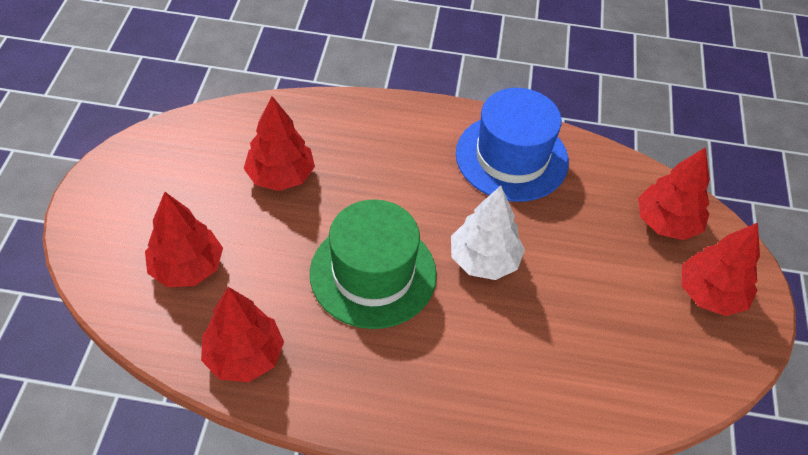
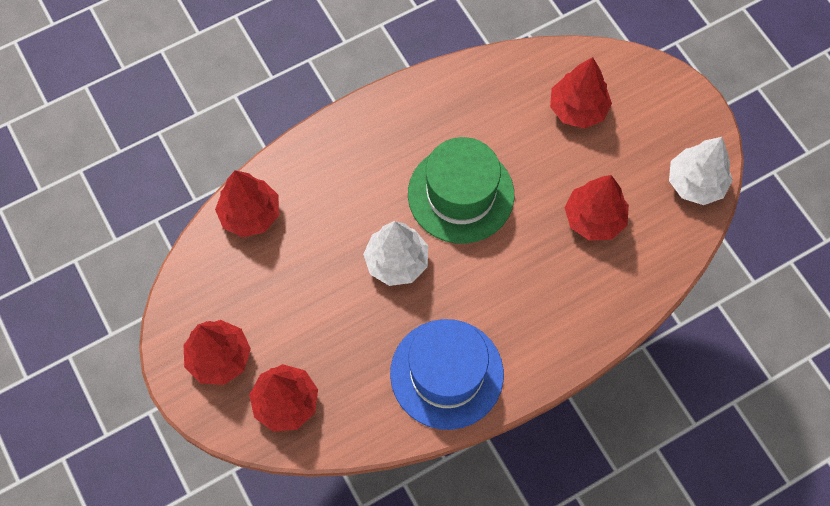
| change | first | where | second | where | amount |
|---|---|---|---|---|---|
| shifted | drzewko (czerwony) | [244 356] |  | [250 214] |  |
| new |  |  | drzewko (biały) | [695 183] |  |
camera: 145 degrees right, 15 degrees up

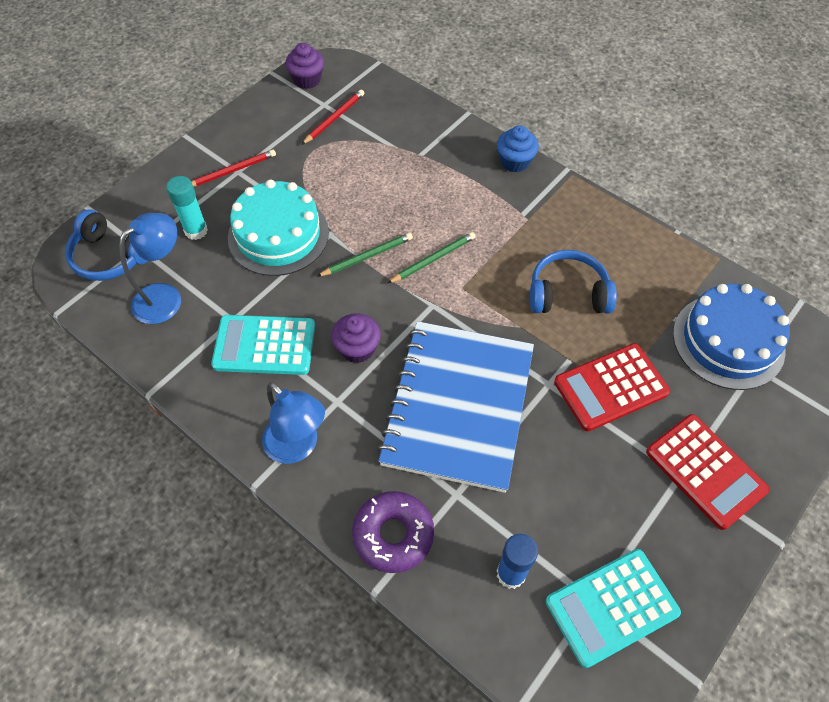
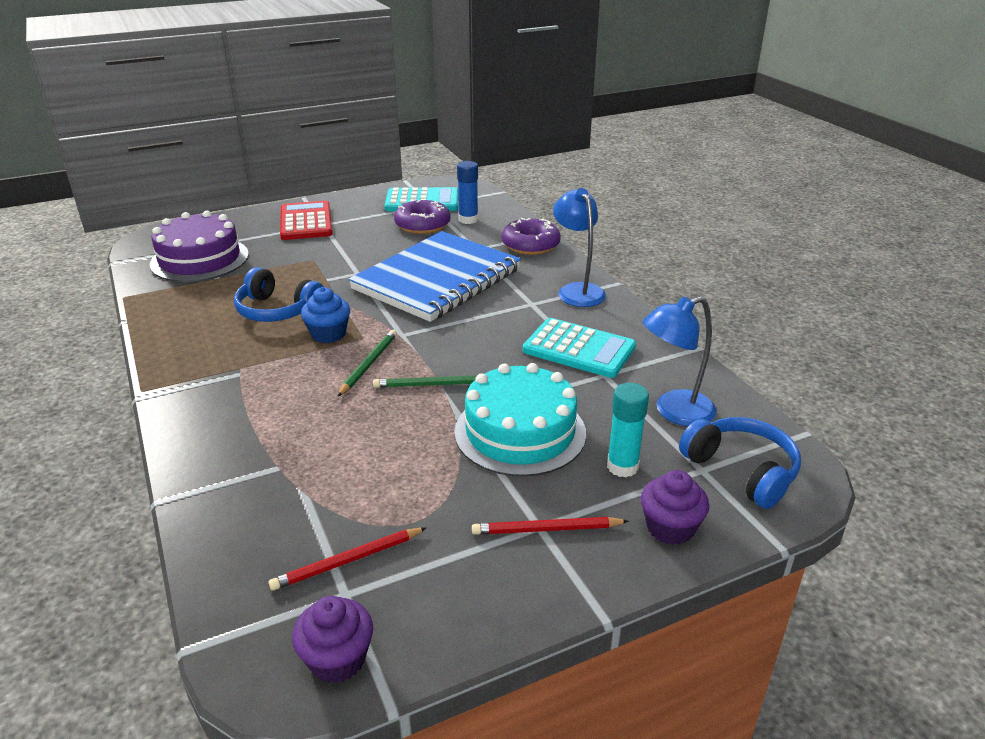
| change | first | where | second | where | amount |
|---|---|---|---|---|---|
| repainted | tort (niebieski) | [728 341] | tort (fioletowy) | [200 259] |  |
| shifted | muffinka (niebieski) | [515 162] |  | [328 334] |  |
| rotated | ołówek (zielony) | [433 259] |  | [368 364] | 120 degrees clockwise |
| new |  |  | donut (fioletowy) | [422 225] |  |
| shifted | muffinka (fioletowy) | [357 348] |  | [670 527] |  |
| gone | kalkulator (czerwony) | [611 387] |  |  |  |
camera: 155 degrees left, 25 degrees down

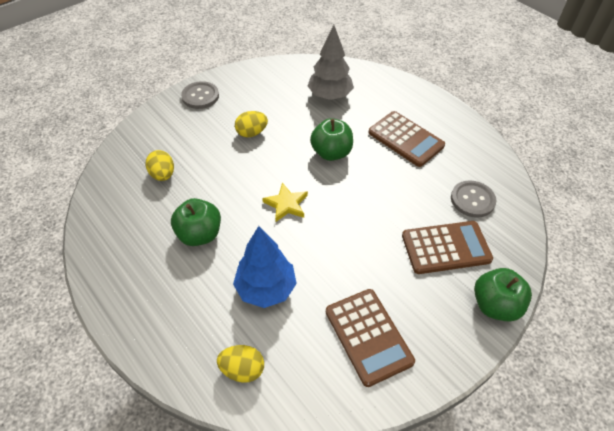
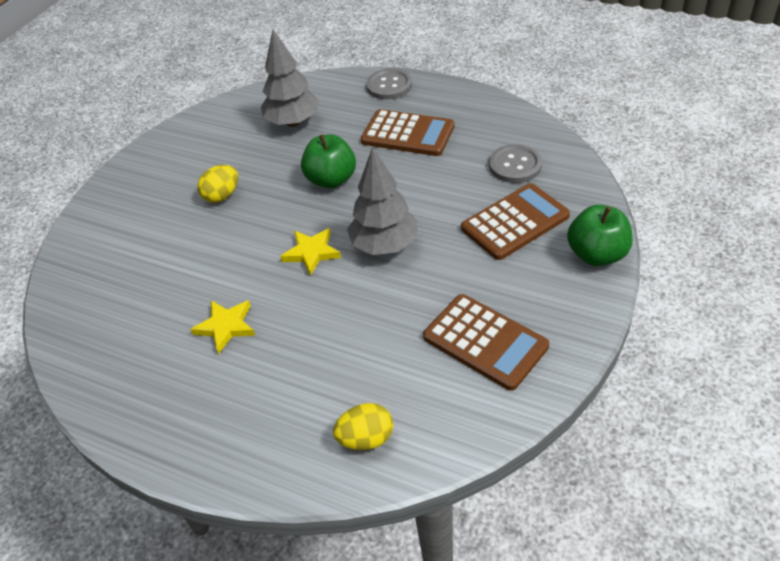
| change | first | where | second | where | amount |
|---|---|---|---|---|---|
| swapped | jabłko (zielony) | [200 234] | gwiazda (żółty) | [226 327] |  |
| new |  |  | drzewko (szary) | [384 245] |  |
| shifted | guzik (szary) | [200 96] |  | [389 86] |  |
| gone | jajko (żółty) | [163 175] |  |  |  |
| gone | drzewko (niebieski) | [266 288] |  |  |  |
camera: 20 degrees left, 5 degrees down

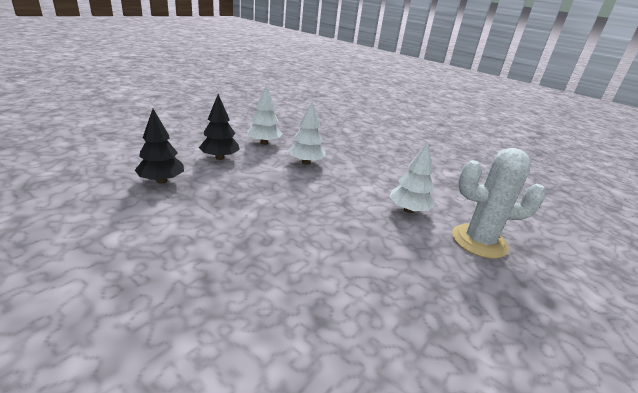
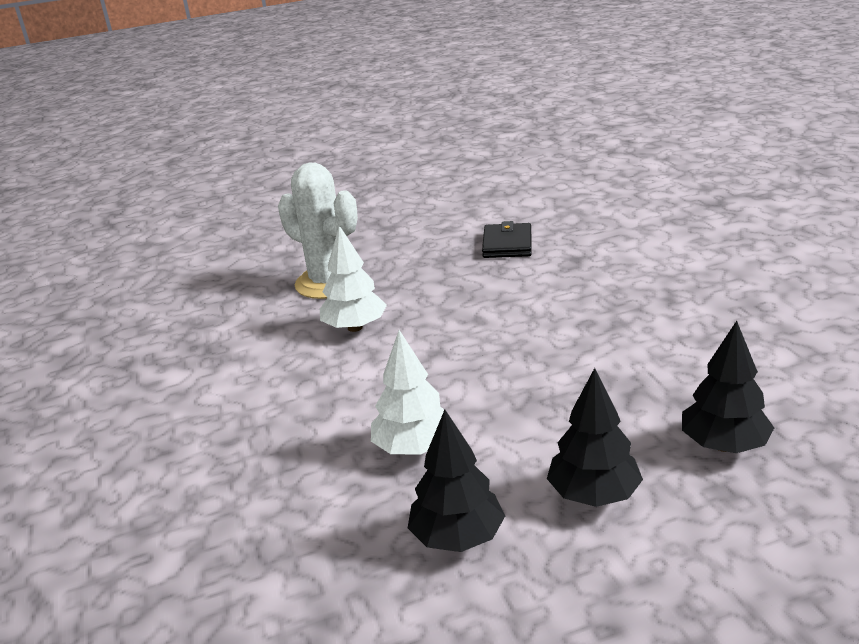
| change | first | where | second | where | amount |
|---|---|---|---|---|---|
| repainted | drzewko (biały) | [264 143] | drzewko (czarny) | [457 537] |  |
| new |  |  | portfel (czarny) | [507 244] |  |
camera: 140 degrees left, 0 degrees up

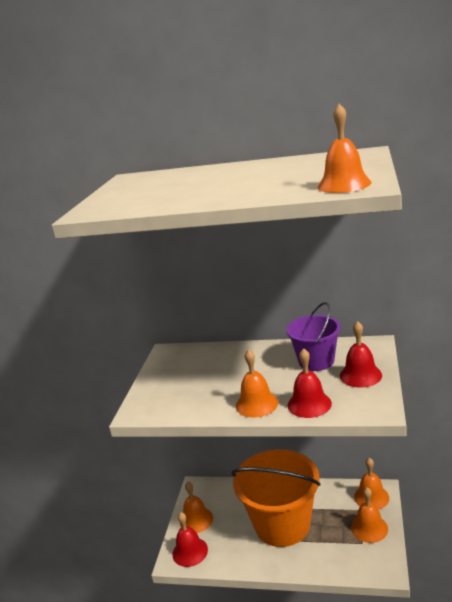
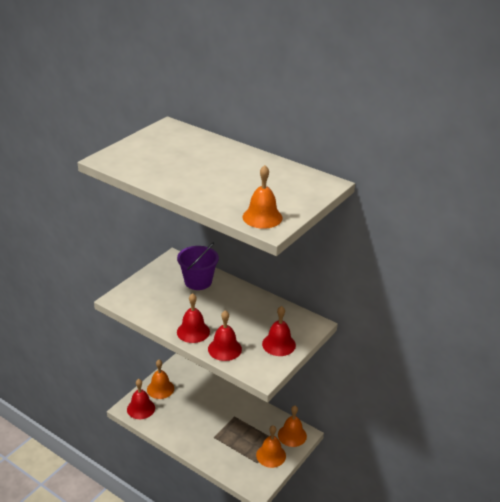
| change | first | where | second | where | amount |
|---|---|---|---|---|---|
| shifted | wiadro (fioletowy) | [316 361] |  | [198 281] |  |
| repainted | dzwonek (pomarańczowy) | [256 404] | dzwonek (czerwony) | [193 331] |  |
| gone | wiadro (pomarańczowy) | [282 524] |  |  |  |
camera: 20 degrees right, 10 degrees up

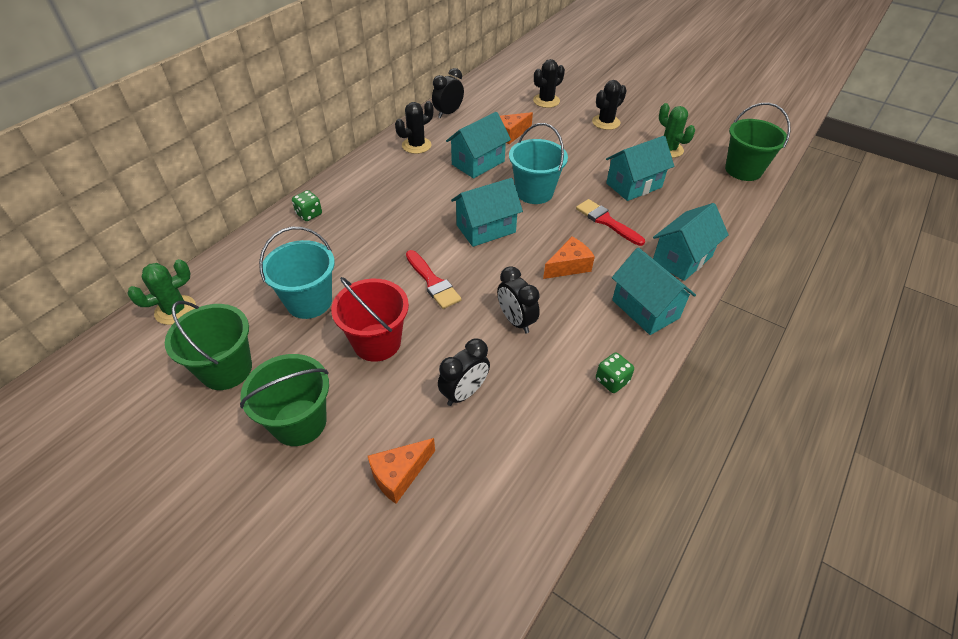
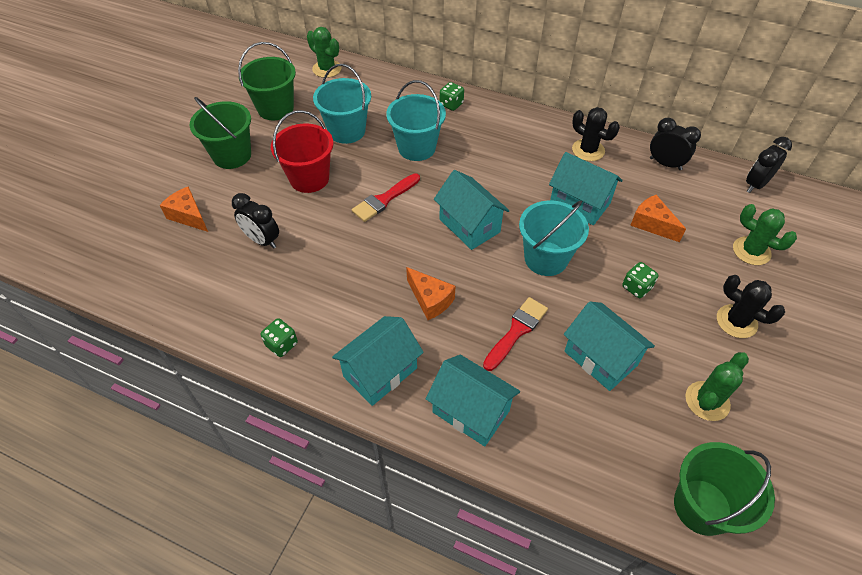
| change | first | where | second | where | amount |
|---|---|---|---|---|---|
| new |  |  | wiadro (turkusowy) | [416 148] |  |
| new |  |  | kostka do gry (zielony) | [636 287] |  |
| repainted | kaktus (czarny) | [546 101] | kaktus (zielony) | [751 251] |  |
| shifted | budzik (czarny) | [516 321] |  | [755 184] |  |
camera: 80 degrees right, 5 degrees up

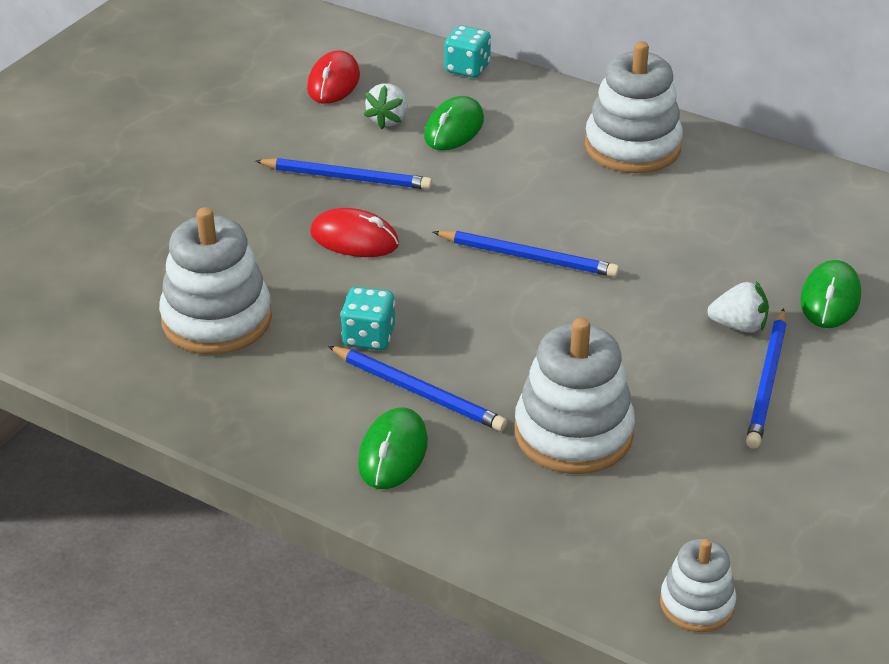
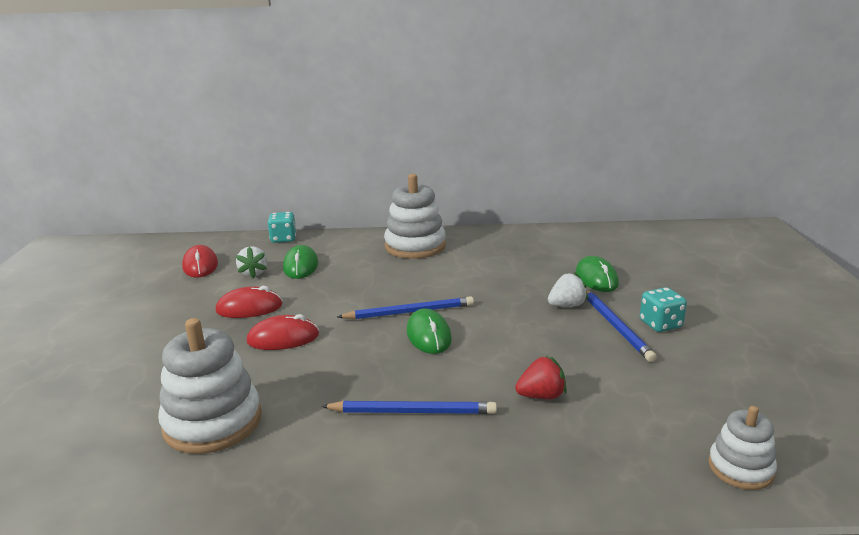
| change | first | where | second | where | amount |
|---|---|---|---|---|---|
| swapped | ołówek (niebieski) | [347 177] | myszka (czerwony) | [249 308] |  |
| shifted | myszka (zielony) | [393 453] |  | [428 335] |  |
| swapped | zabawka nakładanka (biały) | [573 433] | truskawka (czerwony) | [541 396] |  |
| shifted | kostka do gry (turkusowy) | [369 337] |  | [660 324] |  |
camera: 30 degrees left, 15 degrees down

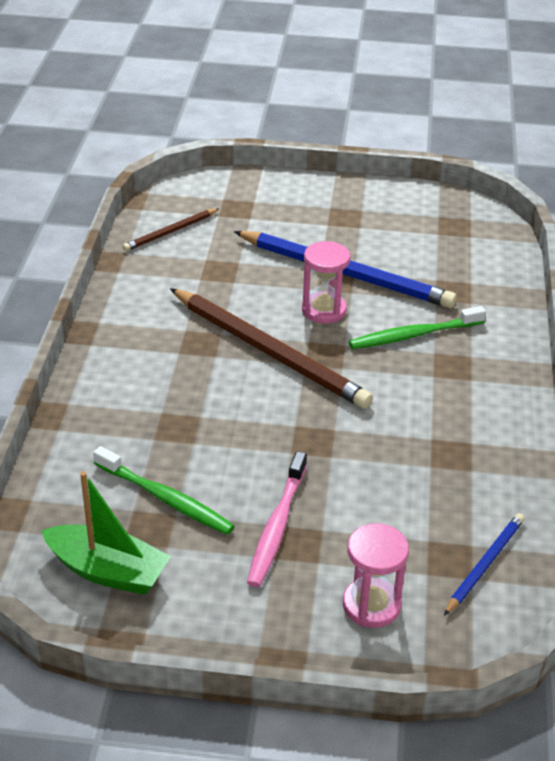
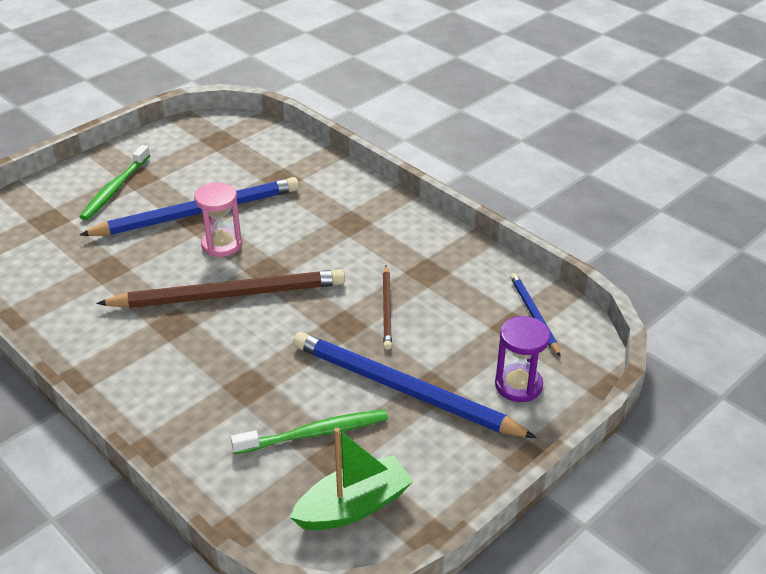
| change | first | where | second | where | amount |
|---|---|---|---|---|---|
| shifted | szczoteczka do zębów (zielony) | [413 335] |  | [115 189] |  |
| swapped | szczoteczka do zębów (różowy) | [277 526] | ołówek (niebieski) | [404 390] |  |
| shifted | ołówek (brązowy) | [171 232] |  | [387 309] |  |
| repainted | klepsydra (różowy) | [371 605] | klepsydra (fioletowy) | [518 385] |  |
camera: 50 degrees left, 0 degrees up

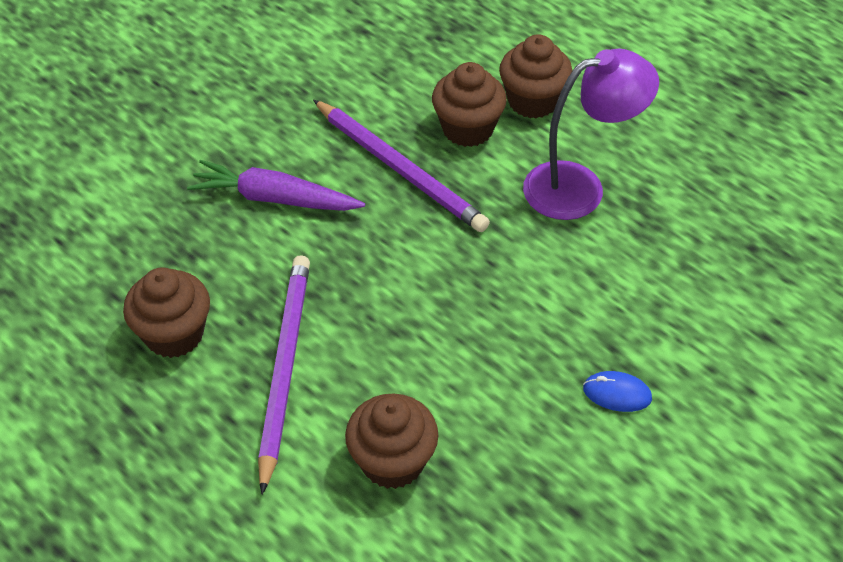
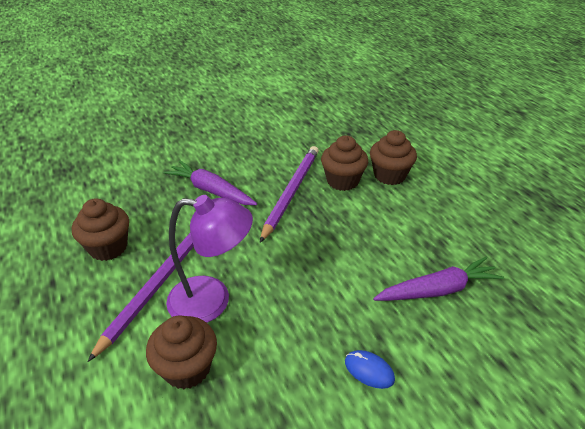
| change | first | where | second | where | amount |
|---|---|---|---|---|---|
| shifted | lampka (fioletowy) | [580 187] |  | [212 301] |  |
| rotated | ołówek (fioletowy) | [400 169] |  | [291 192] | 135 degrees counterclockwise |
| new |  |  | marchewka (fioletowy) | [437 290] |  |
camera: 20 degrees right, 10 degrees down

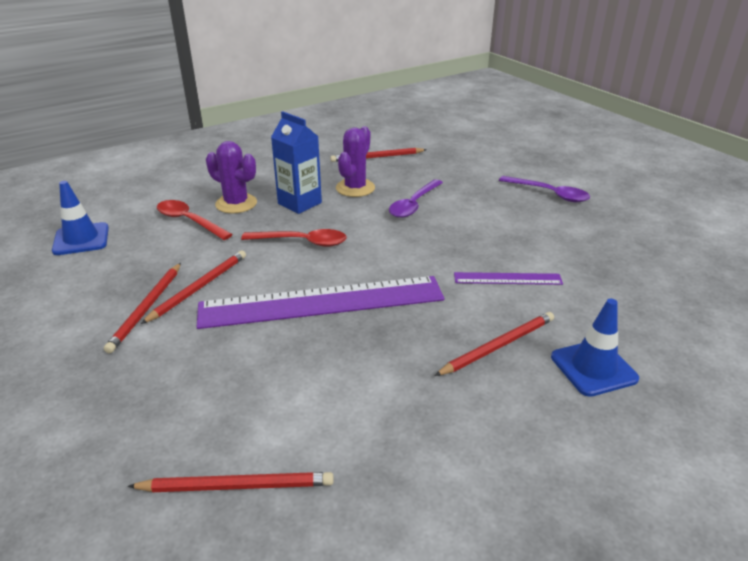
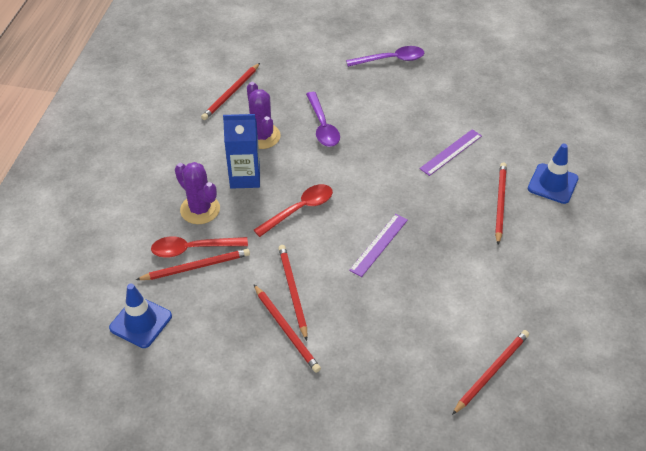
| change | first | where | second | where | amount |
|---|---|---|---|---|---|
| new |  |  | ołówek (czerwony) | [196 267] |  |
| rotated | kaktus (fioletowy) | [236 204] |  | [200 209] | 60 degrees clockwise |
| scaled | linijka (fioletowy) | [322 302] |  | [379 244] | x0.46 |
camera: 45 degrees left, 15 degrees up

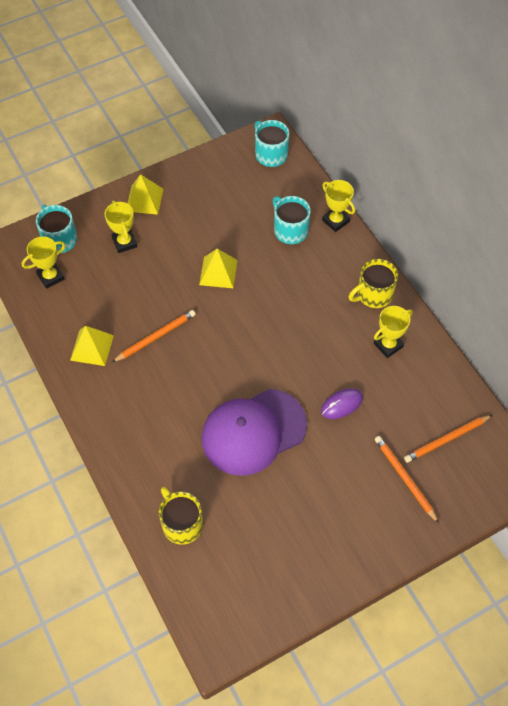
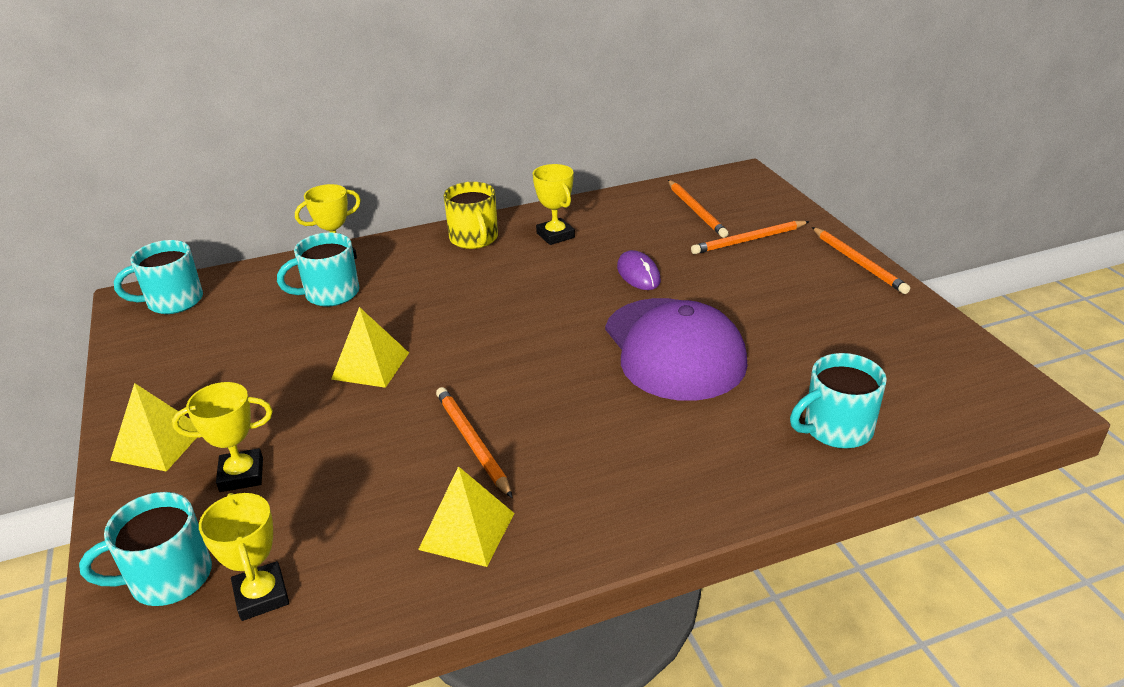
| change | first | where | second | where | amount |
|---|---|---|---|---|---|
| repainted | kubek (żółty) | [181 524] | kubek (turkusowy) | [836 429] |  |
| new |  |  | ołówek (pomarańczowy) | [858 262] |  |
camera: 80 degrees left, 25 degrees down

